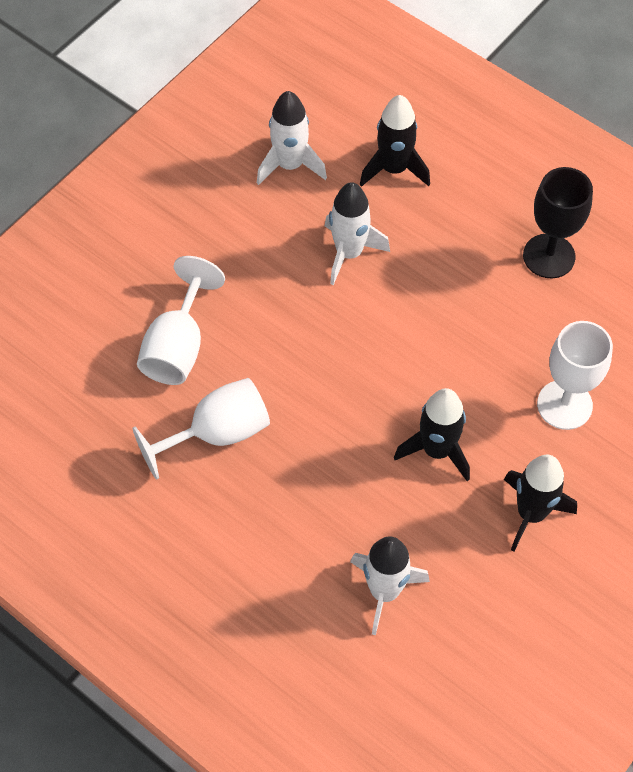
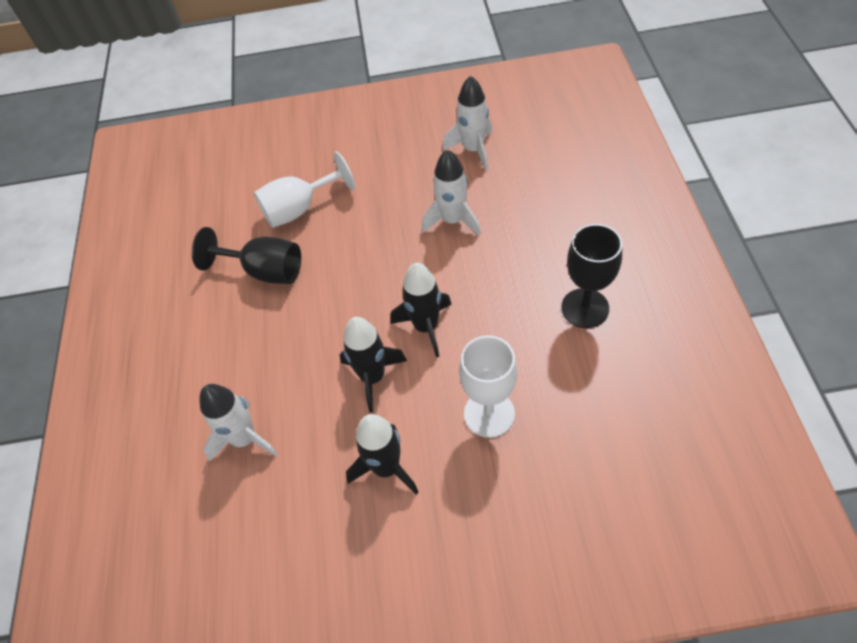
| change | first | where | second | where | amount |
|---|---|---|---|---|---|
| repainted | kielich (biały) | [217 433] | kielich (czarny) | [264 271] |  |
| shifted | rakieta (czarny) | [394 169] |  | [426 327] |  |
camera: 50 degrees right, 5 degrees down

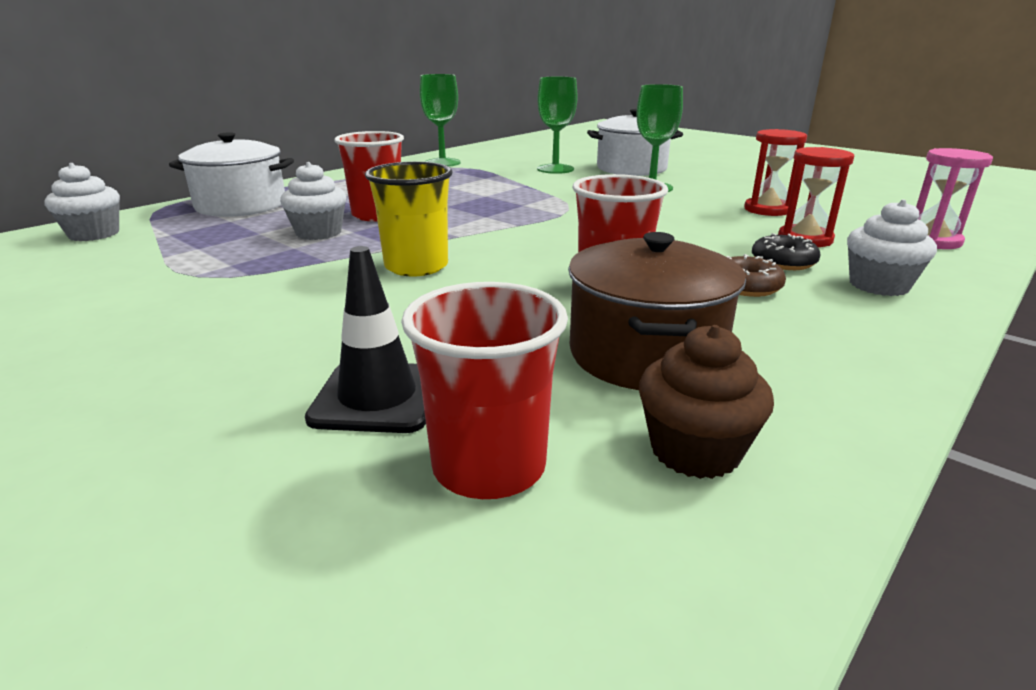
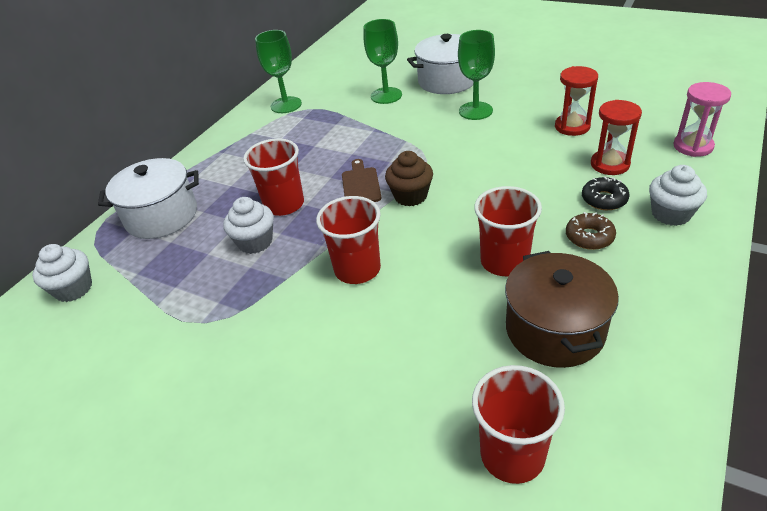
| change | first | where | second | where | amount |
|---|---|---|---|---|---|
| repainted | szklanka (żółty) | [416 266] | szklanka (czerwony) | [357 269] |  |
| new |  |  | deska do krojenia (brązowy) | [360 184] |  |
| shifted | muffinka (brązowy) | [695 451] |  | [410 196] |  |
| gone | pachołek (czarny) | [377 397] |  |  |  |
camera: 10 degrees left, 15 degrees up

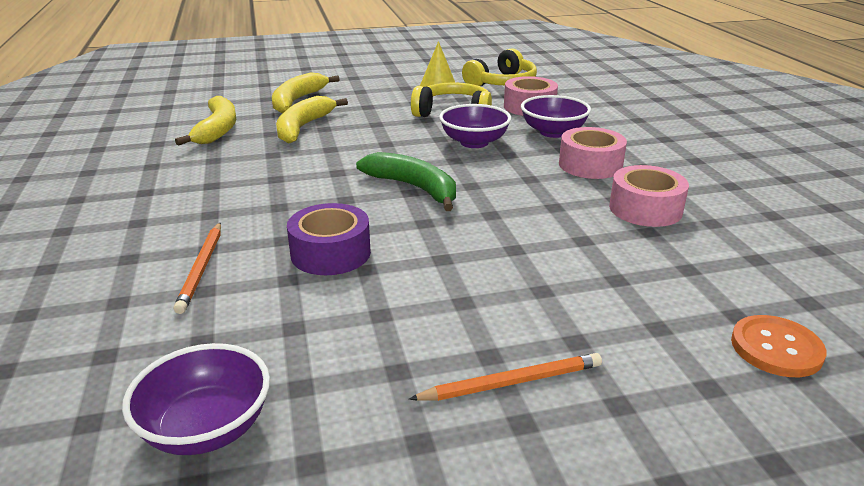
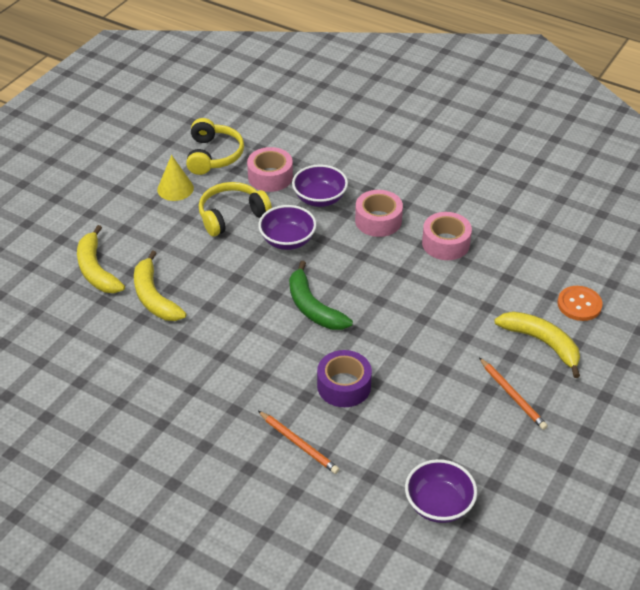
| change | first | where | second | where | amount |
|---|---|---|---|---|---|
| rotated | banan (zielony) | [414 188] |  | [313 307] | 120 degrees counterclockwise |
| rotated | ołówek (pomarańczowy) | [511 382] |  | [512 395] | 120 degrees clockwise |
| shifted | banan (żółty) | [217 129] |  | [542 343] |  |
camera: 45 degrees left, 15 degrees up

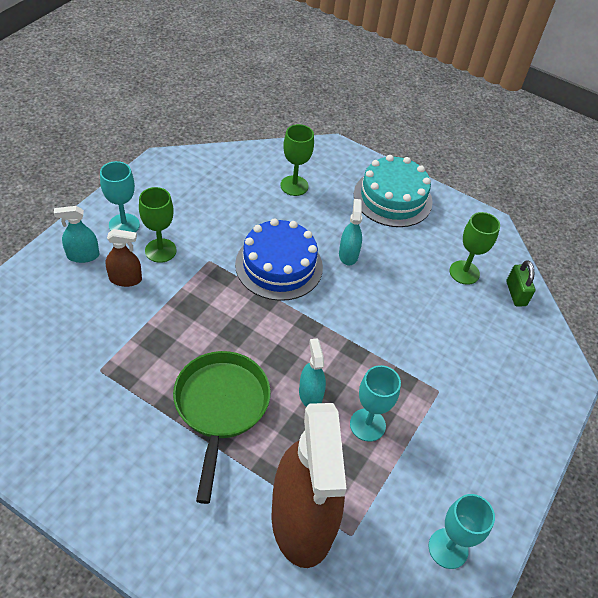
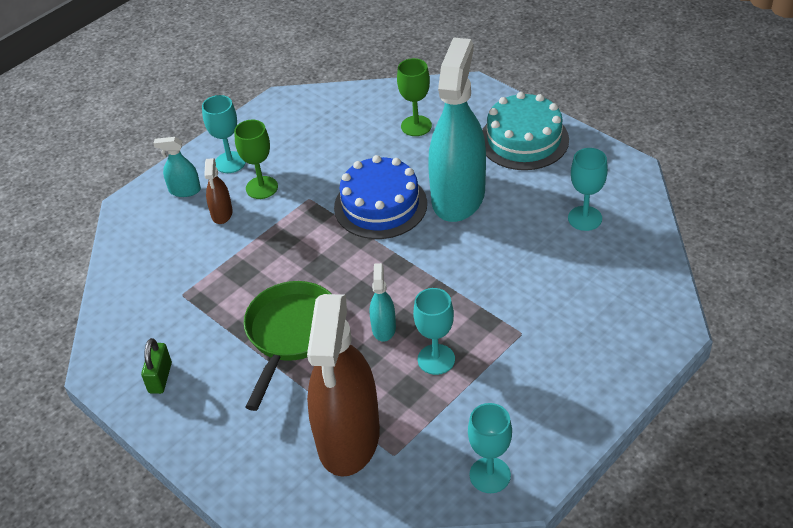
| change | first | where | second | where | amount |
|---|---|---|---|---|---|
| shifted | kłódka (zielony) | [516 293] |  | [160 378] |  |
| rotated | spryskiwacz (brązowy) | [125 279] |  | [222 213] | 75 degrees clockwise |
| scaled | spryskiwacz (turkusowy) | [348 255] |  | [458 197] | x2.39 |
| repainted | kielich (zielony) | [464 272] | kielich (turkusowy) | [585 218] |  |
camera: 20 degrees right, 5 degrees down

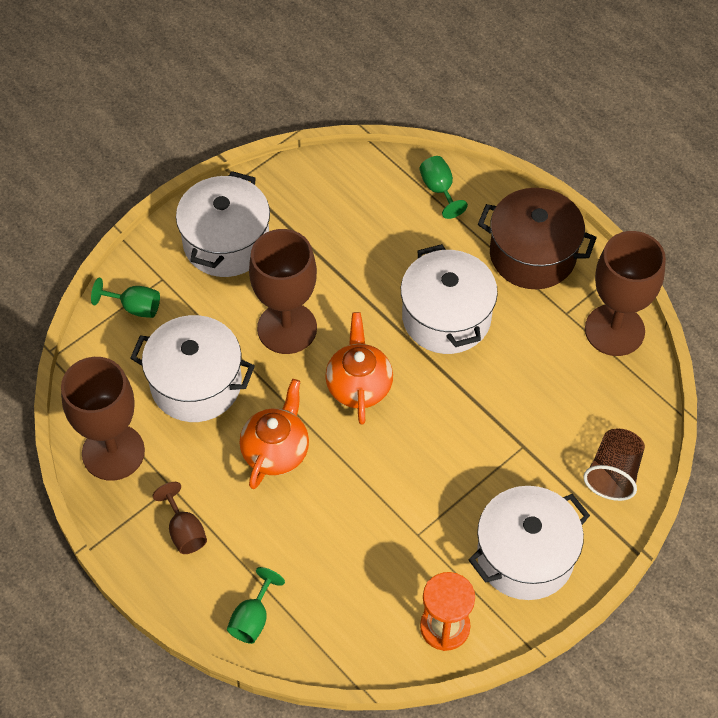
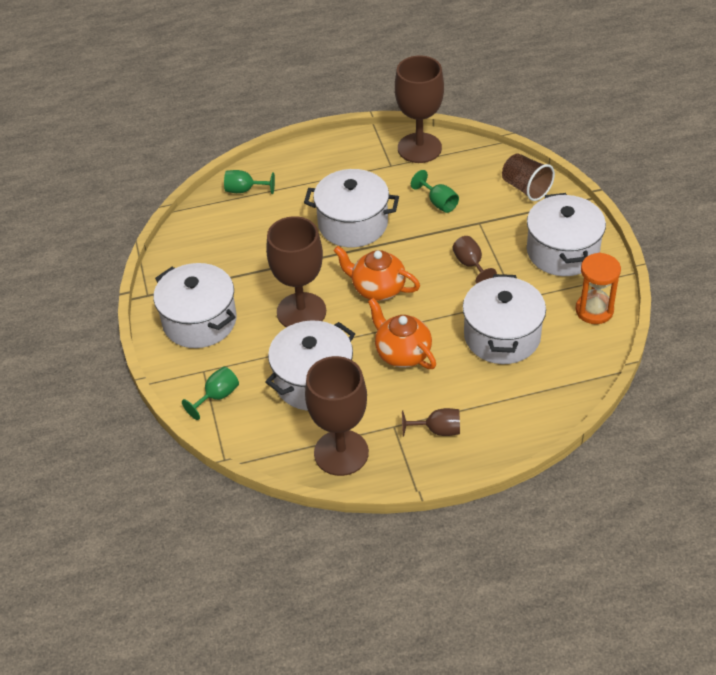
| change | first | where | second | where | amount |
|---|---|---|---|---|---|
| shifted | kielich (zielony) | [253 618] |  | [438 202] |  |
| new |  |  | kielich (brązowy) | [470 265] |  |
| new |  |  | garnek (biały) | [502 336] |  |
| gone | garnek (brązowy) | [532 254] |  |  |  |
camera: 60 degrees left, 10 degrees down

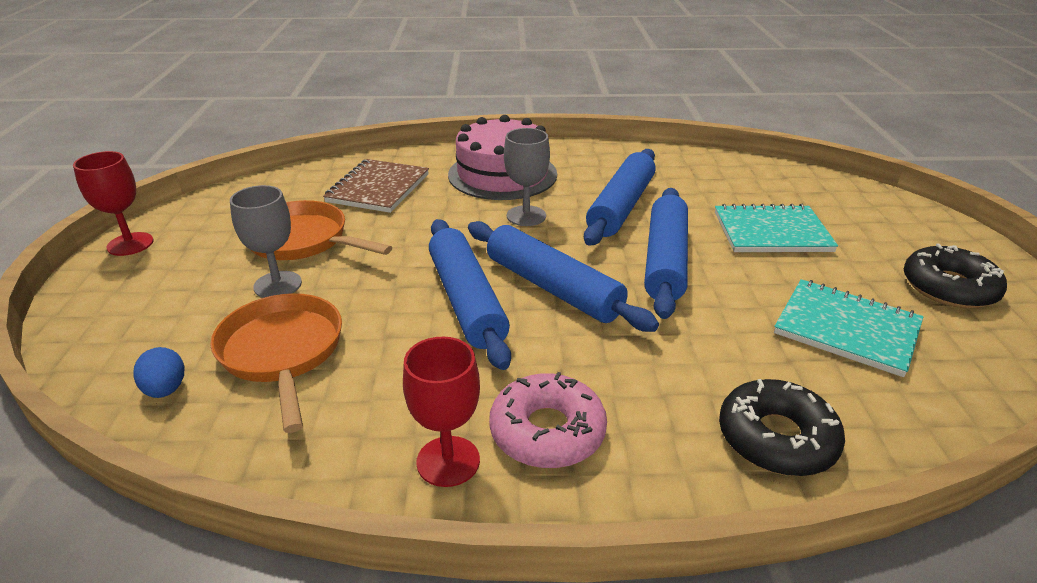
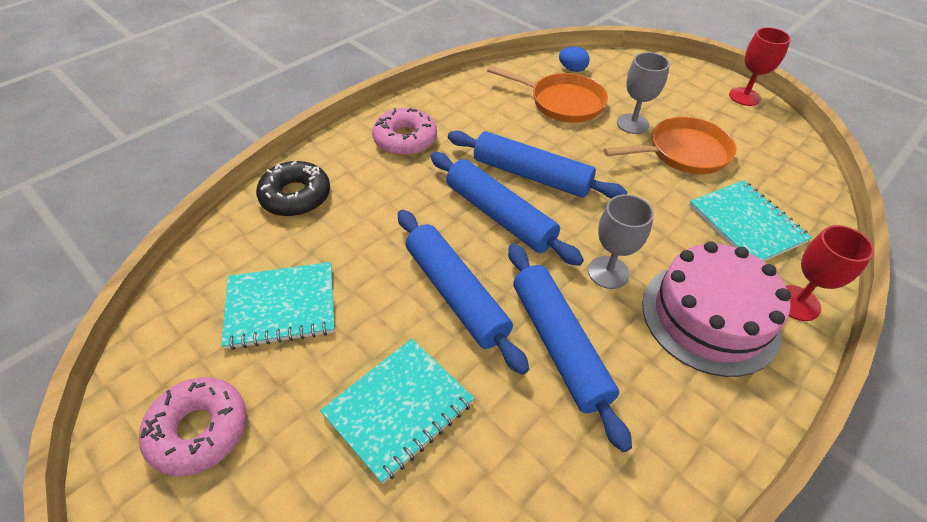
| change | first | where | second | where | amount |
|---|---|---|---|---|---|
| repainted | donut (czarny) | [949 287] | donut (różowy) | [199 430] |  |
| rotated | wałek do ciasta (niebieski) | [553 287] |  | [499 216] | 45 degrees clockwise |
| repainted | zeszyt (brązowy) | [378 188] | zeszyt (turkusowy) | [746 224] |  |
| shifted | kielich (czerwony) | [448 461] |  | [797 303] |  |
camera: 135 degrees right, 15 degrees up

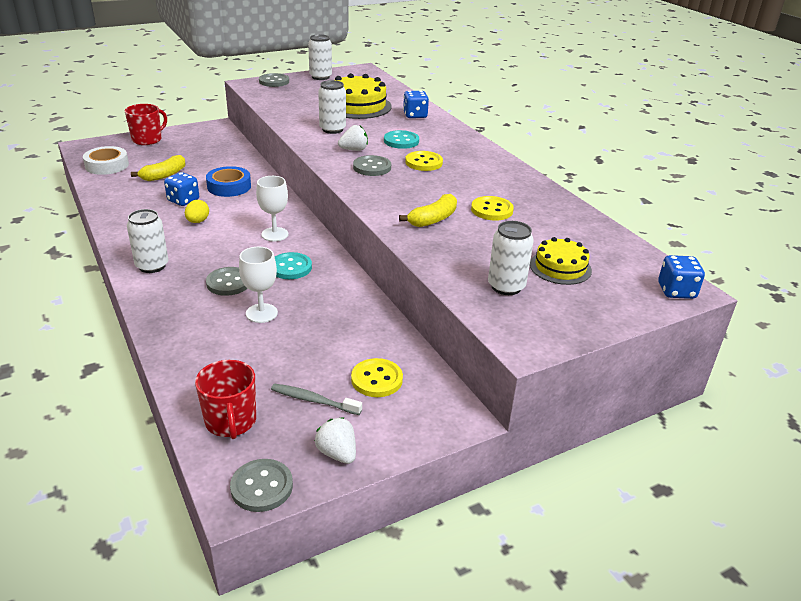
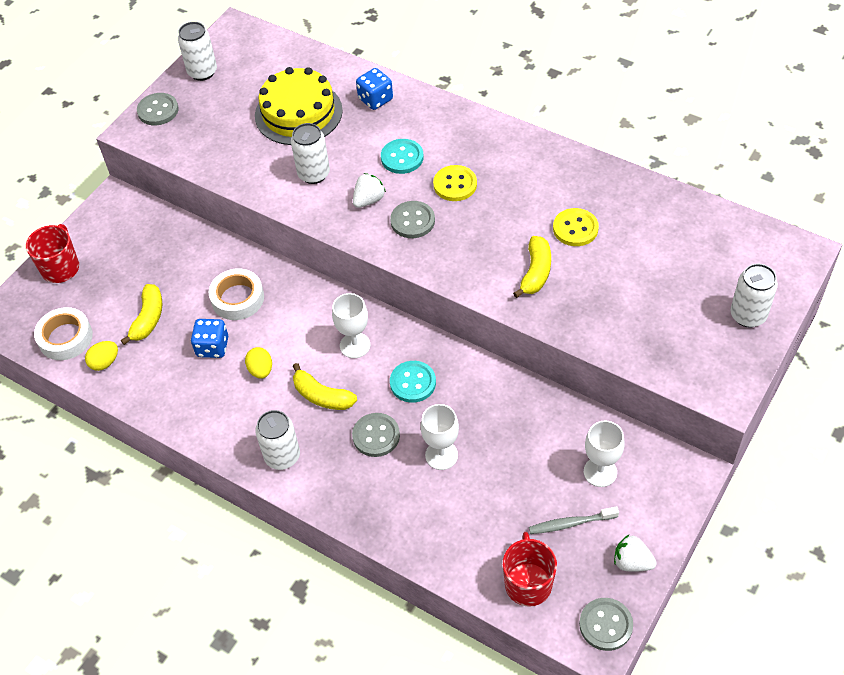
| change | first | where | second | where | amount |
|---|---|---|---|---|---|
| new |  |  | jajko (żółty) | [105 362] |  |
| repainted | taśma klejąca (niebieski) | [229 186] | taśma klejąca (biały) | [237 298] |  |
| new |  |  | banan (żółty) | [322 396] |  |
| rotated | kubek (czerwony) | [231 421] |  | [528 583] | 135 degrees counterclockwise |
| swapped | guzik (żółty) | [376 379] | kielich (biały) | [600 472] |  |
| shifted | puszka (biały) | [506 286] |  | [748 315] |  |
| gone | tort (żółty) | [560 267] |  |  |  |
| gone | kostka do gry (niebieski) | [676 291] |  |  |  |
camera: 25 degrees left, 20 degrees up

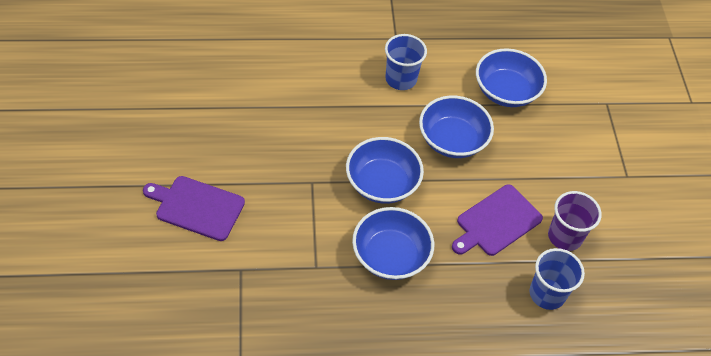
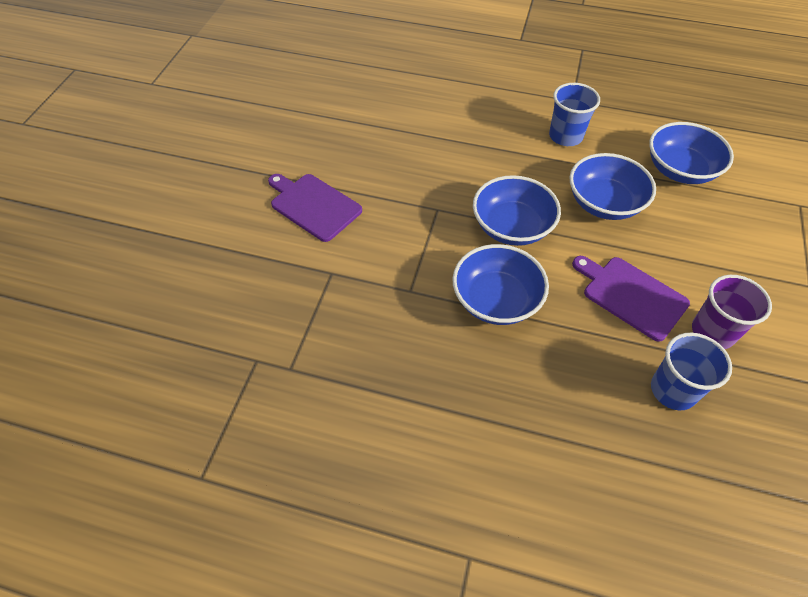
| change | first | where | second | where | amount |
|---|---|---|---|---|---|
| rotated | deska do krojenia (fioletowy) | [496 222] |  | [631 295] | 60 degrees clockwise |
camera: 25 degrees right, 0 degrees up

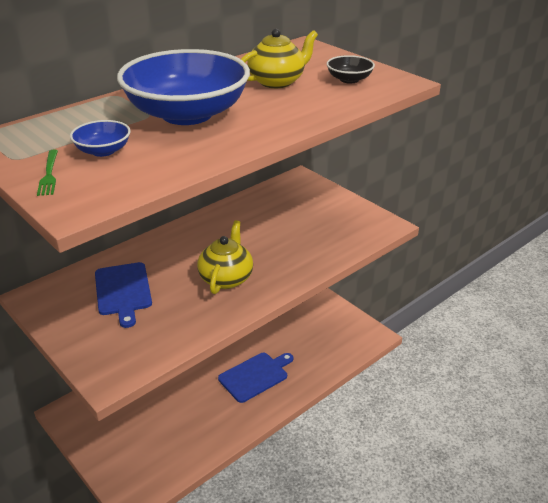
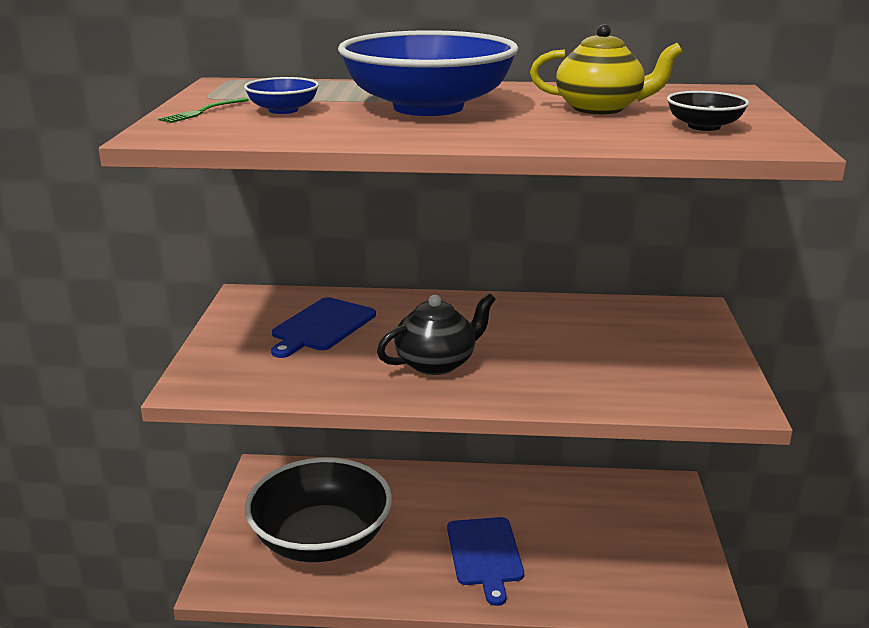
| change | first | where | second | where | amount |
|---|---|---|---|---|---|
| new |  |  | miska (czarny) | [321 539] |  |
| repainted | imbryk (żółty) | [226 278] | imbryk (czarny) | [437 363] |  |
| rotated | deska do krojenia (niebieski) | [255 376] |  | [485 554] | 75 degrees clockwise |
camera: 45 degrees right, 10 degrees down

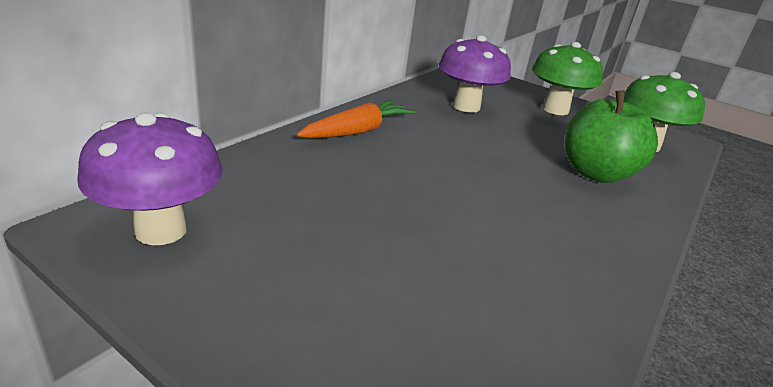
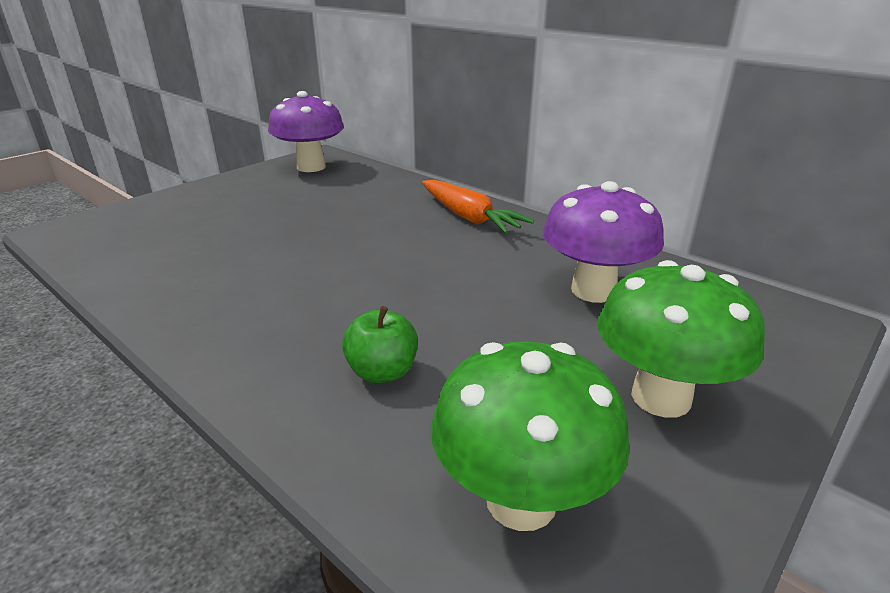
| change | first | where | second | where | amount |
|---|---|---|---|---|---|
| scaled | jabłko (zielony) | [596 173] |  | [382 372] | x0.55 |
camera: 100 degrees right, 0 degrees up

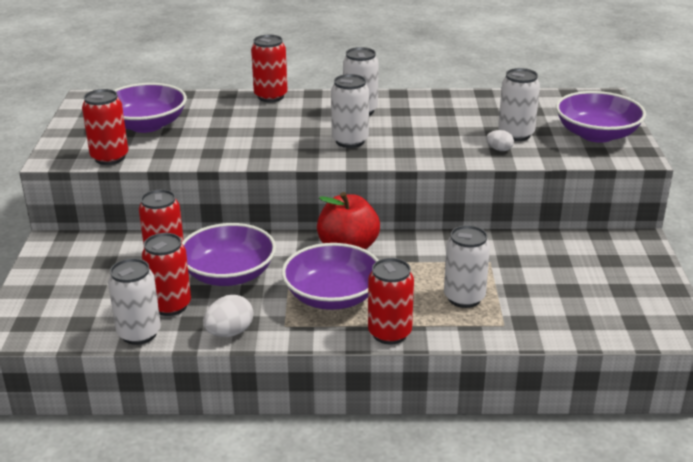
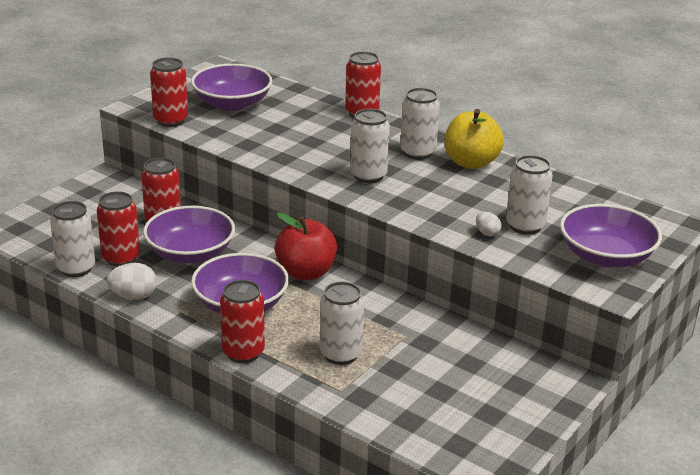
| change | first | where | second | where | amount |
|---|---|---|---|---|---|
| new |  |  | jabłko (żółty) | [471 162] |  |
camera: 35 degrees right, 0 degrees up

